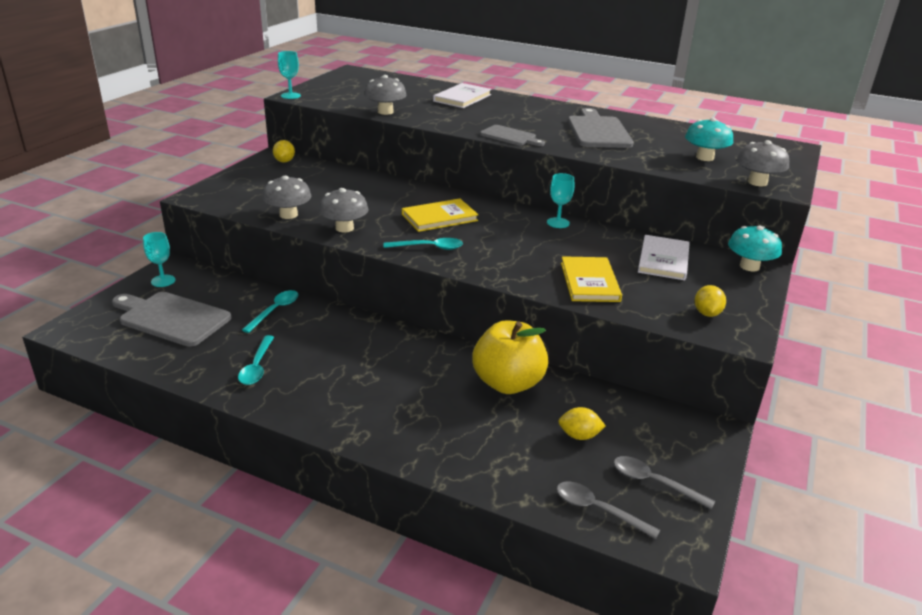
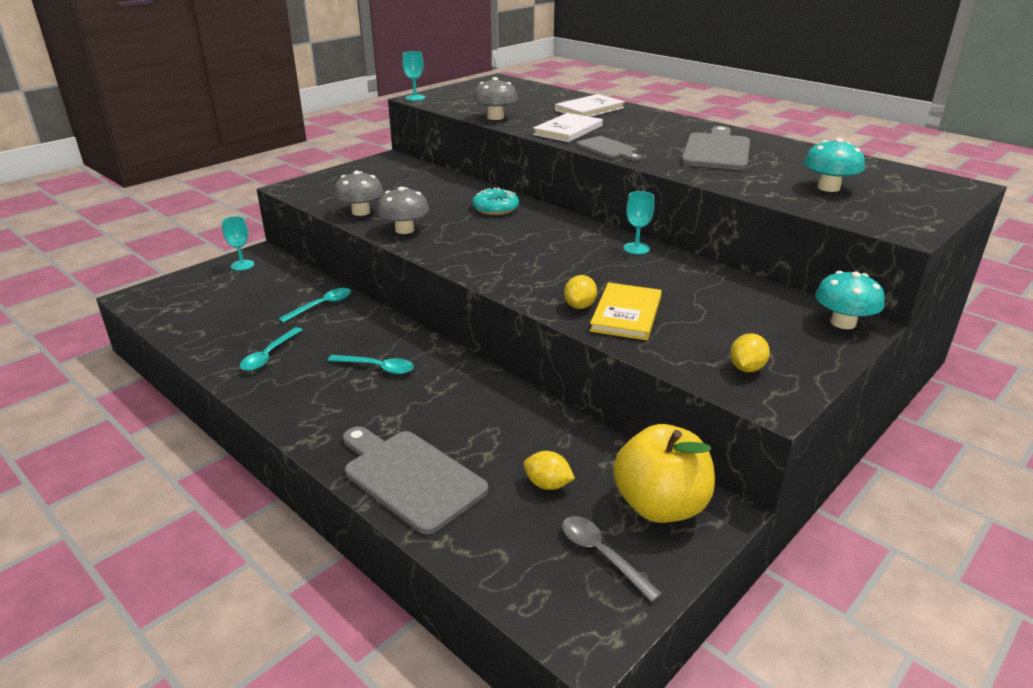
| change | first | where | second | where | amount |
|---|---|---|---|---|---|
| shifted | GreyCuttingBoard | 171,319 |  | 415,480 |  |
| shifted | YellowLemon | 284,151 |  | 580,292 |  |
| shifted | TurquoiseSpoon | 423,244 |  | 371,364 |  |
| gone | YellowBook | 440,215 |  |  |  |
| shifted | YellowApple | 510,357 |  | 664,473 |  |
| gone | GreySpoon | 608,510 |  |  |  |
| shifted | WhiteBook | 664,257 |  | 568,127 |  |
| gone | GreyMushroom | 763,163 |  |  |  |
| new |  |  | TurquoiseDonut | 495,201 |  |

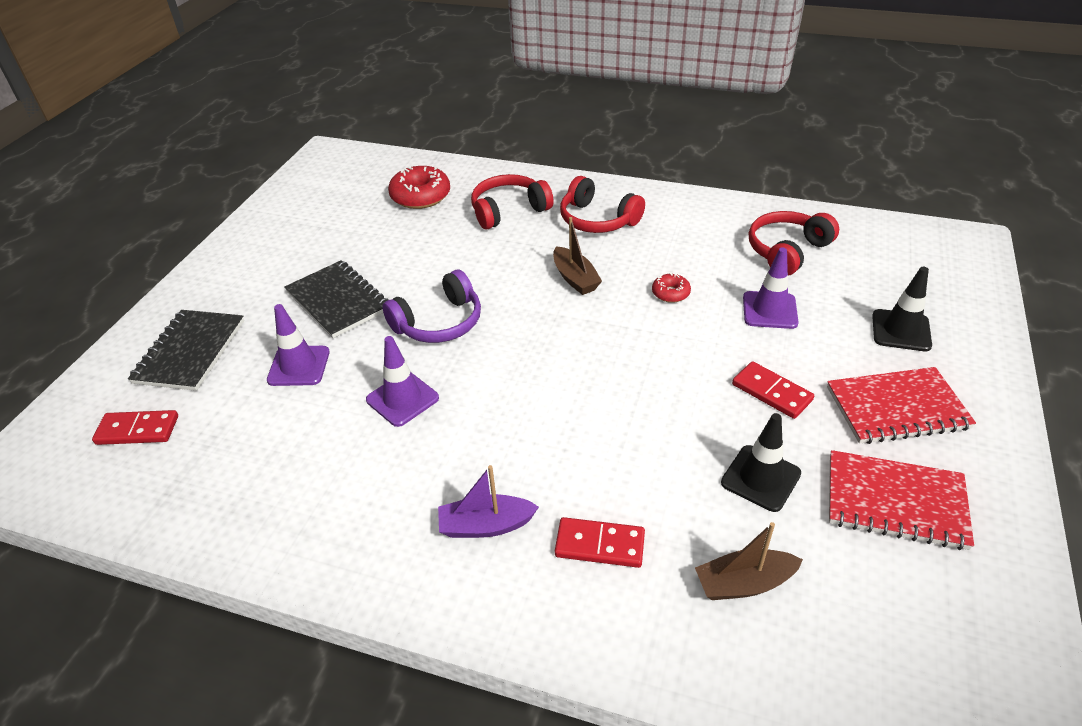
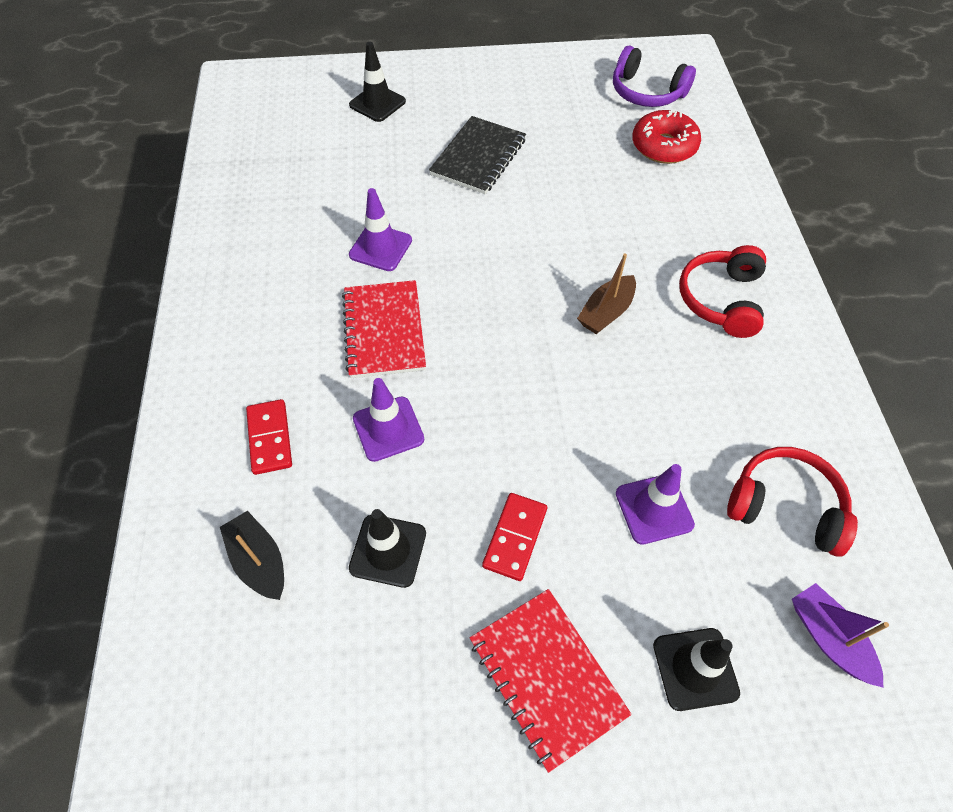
| change | first | where | second | where | amount |
|---|---|---|---|---|---|
| gone | RedDomino | 135,427 |  |  |  |
| swapped | BlackNotebook | 186,350 | BlackTrafficCone | 377,82 |  |
| shifted | PurpleTrafficCone | 298,345 |  | 388,420 |  |
| shifted | PurpleHeadphones | 432,306 |  | 654,76 |  |
| shifted | PurpleBoat | 488,501 |  | 840,635 |  |
| gone | RedHeadphones | 512,201 |  |  |  |
| gone | RedDonut | 671,288 |  |  |  |
| repainted | BrownBoat | 749,561 | BlackBoat | 252,555 |  |
| shifted | RedNotebook | 901,500 |  | 384,329 |  |

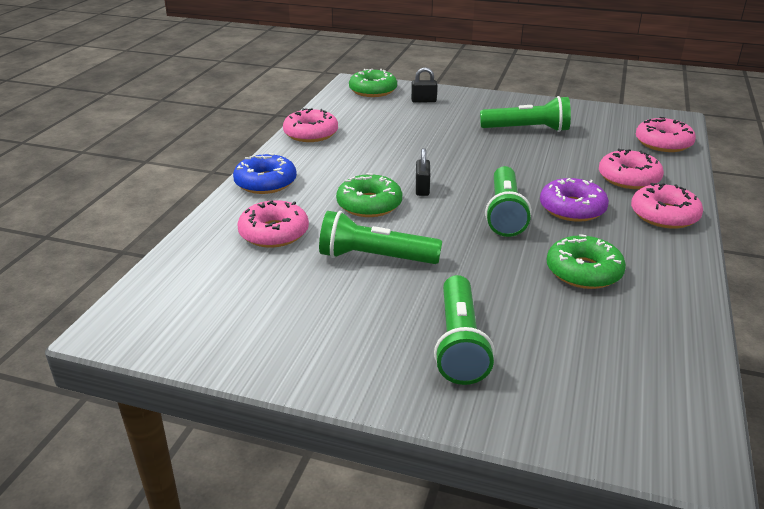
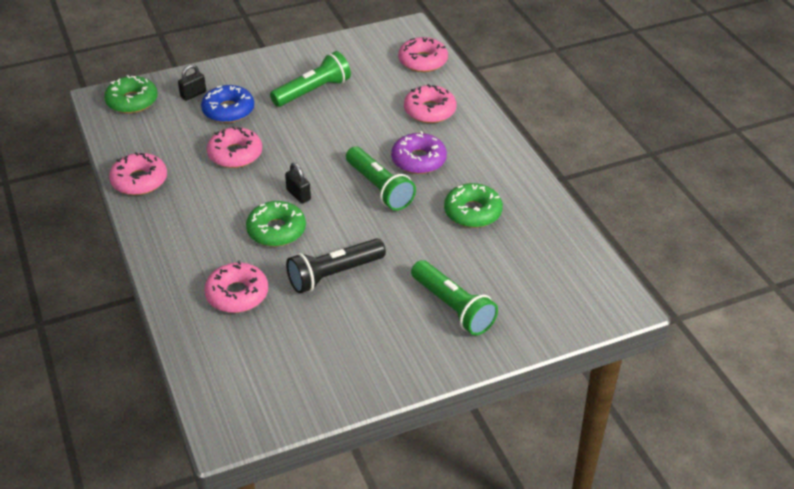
| change | first | where | second | where | amount |
|---|---|---|---|---|---|
| shifted | BlueDonut | 265,173 |  | 227,104 |  |
| repainted | GreenFlashlight | 380,237 | BlackFlashlight | 336,266 |  |
| shifted | PinkDonut | 667,206 |  | 234,147 |  |

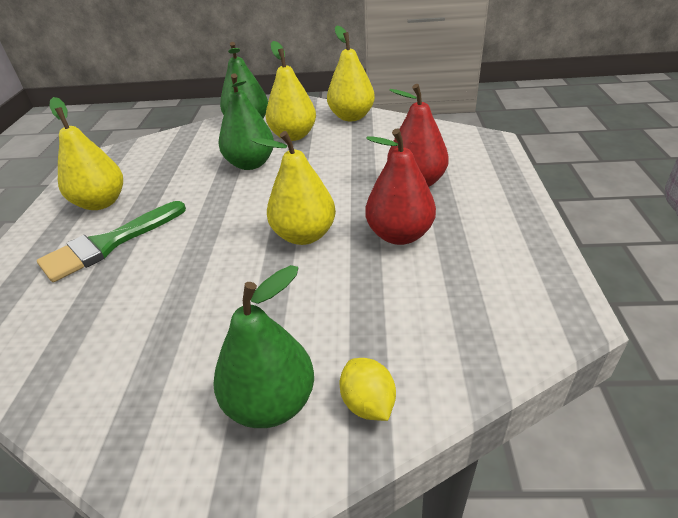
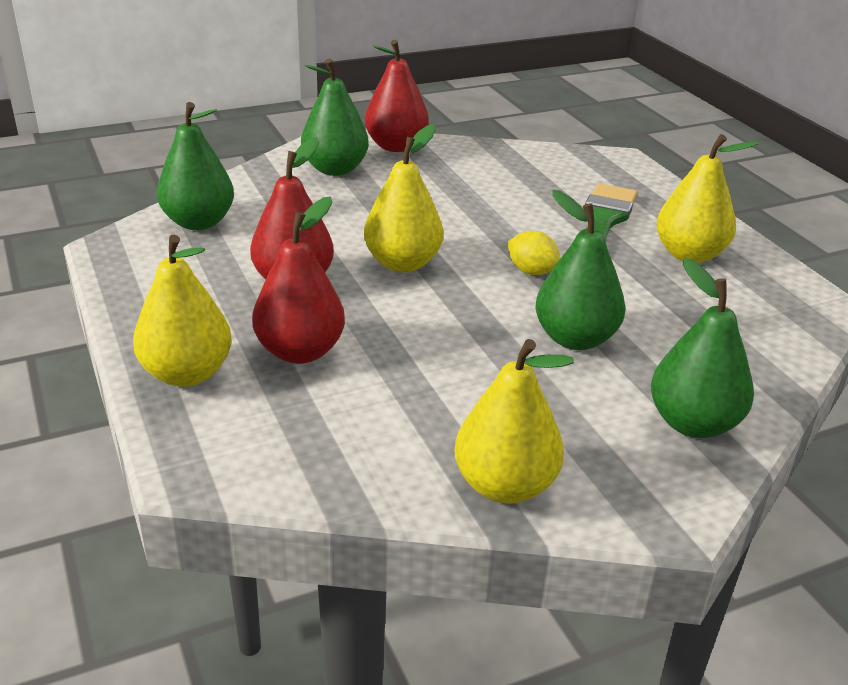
| change | first | where | second | where | amount |
|---|---|---|---|---|---|
| shifted | YellowPear | 290,91 |  | 182,311 |  |
| shifted | YellowLemon | 368,389 |  | 534,253 |  |
| new |  |  | GreenPear | 195,166 |  |
| new |  |  | RedPear | 397,96 |  |

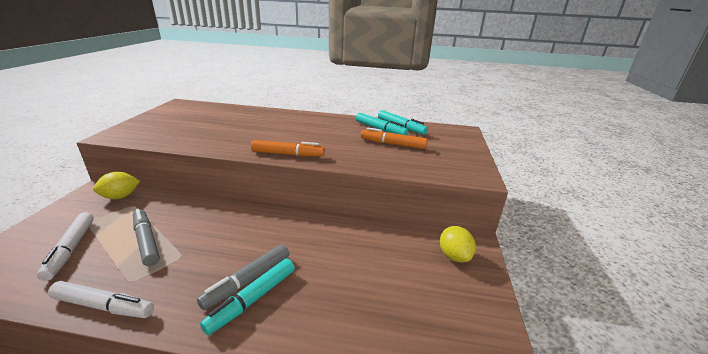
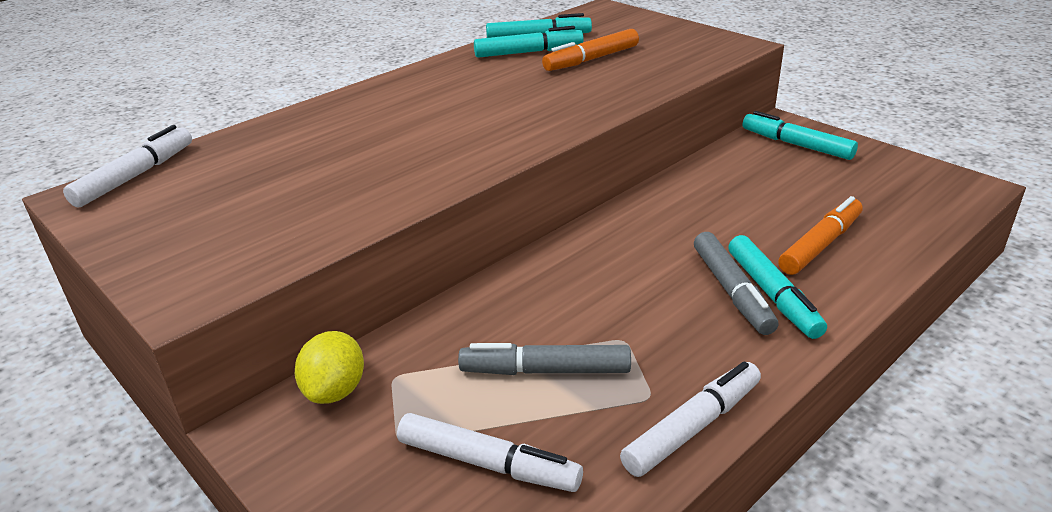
| change | first | where | second | where | amount |
|---|---|---|---|---|---|
| shifted | OrangeMarker | 288,148 |  | 820,235 |  |
| swapped | YellowLemon | 458,244 | TurquoiseMarker | 800,135 |  |
| new |  |  | WhiteMarker | 127,166 |  |

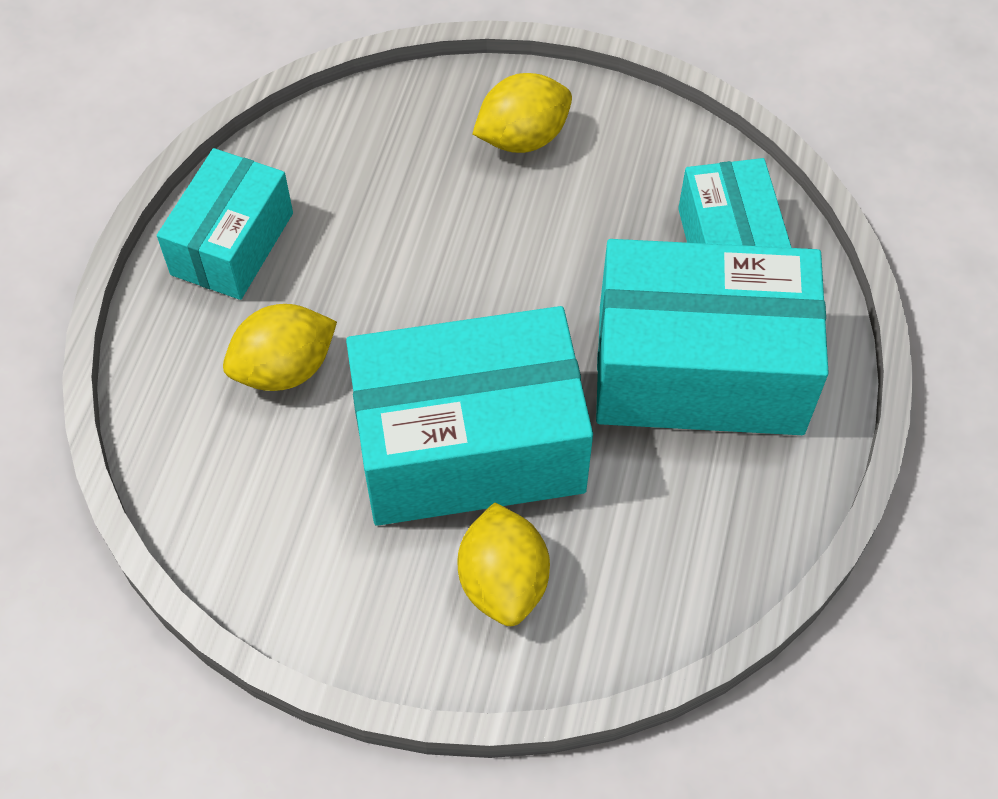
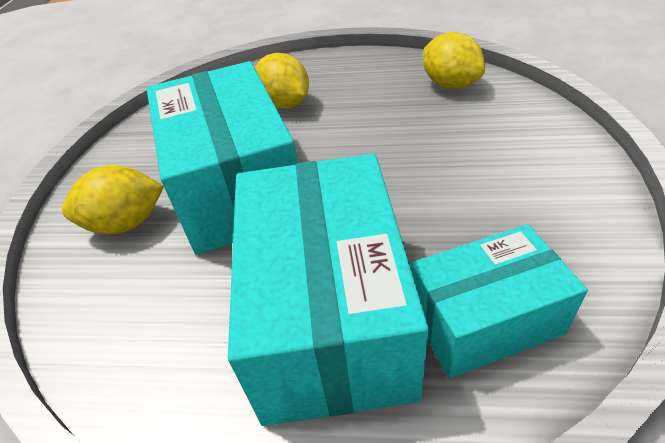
| change | first | where | second | where | amount |
|---|---|---|---|---|---|
| gone | TurquoiseBox | 225,224 |  |  |  |
| shifted | YellowLemon | 522,113 |  | 454,60 |  |

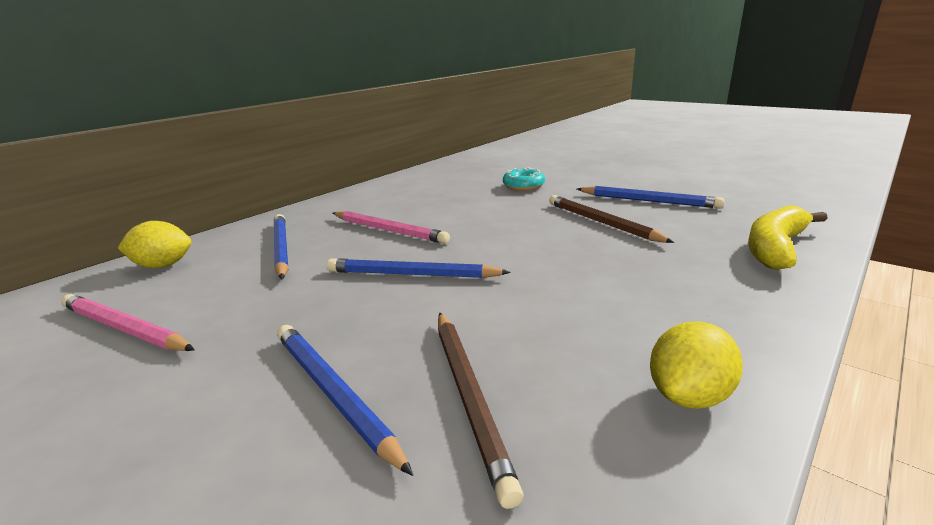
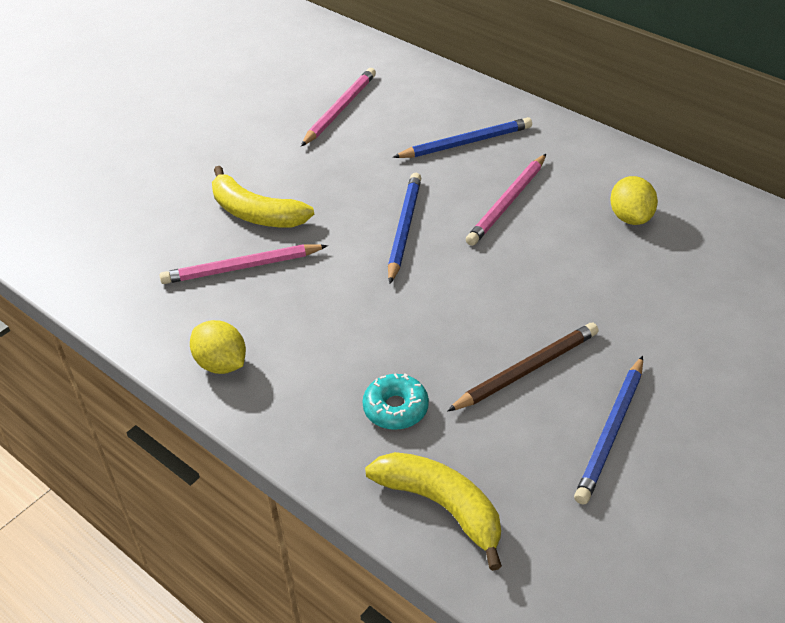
| change | first | where | second | where | amount |
|---|---|---|---|---|---|
| shifted | YellowLemon | 154,244 |  | 634,200 |  |
| swapped | BluePencil | 345,400 | YellowBanana | 263,197 |  |
| repainted | BrownPencil | 480,411 | PinkPencil | 244,264 |  |
| shifted | TurquoiseDonut | 524,179 |  | 395,401 |  |

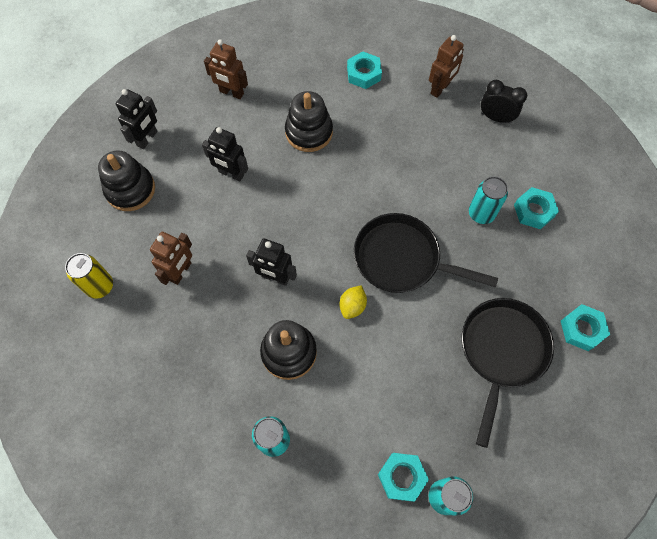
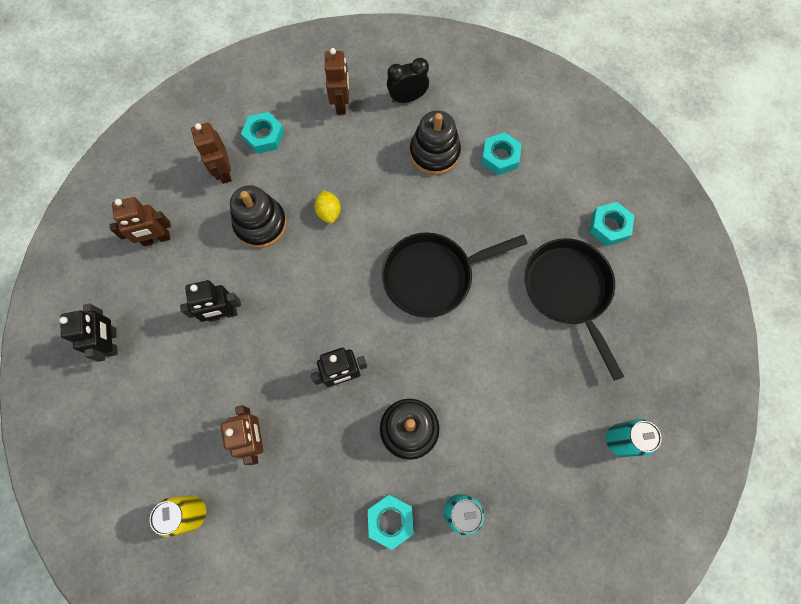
| change | first | where | second | where | amount |
|---|---|---|---|---|---|
| shifted | BlackStackingToy | 126,180 |  | 435,142 |  |
| shifted | YellowLemon | 353,302 |  | 327,207 |  |
| shifted | TurquoiseNut | 403,477 |  | 391,522 |  |
| gone | TurquoiseCan | 488,200 |  |  |  |
| new |  |  | BrownRobot | 211,153 |  |

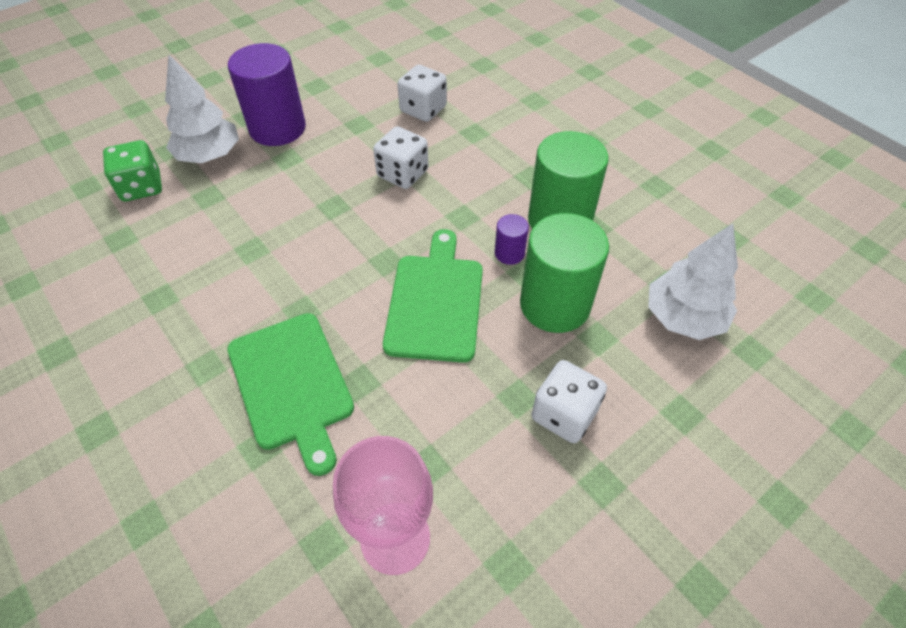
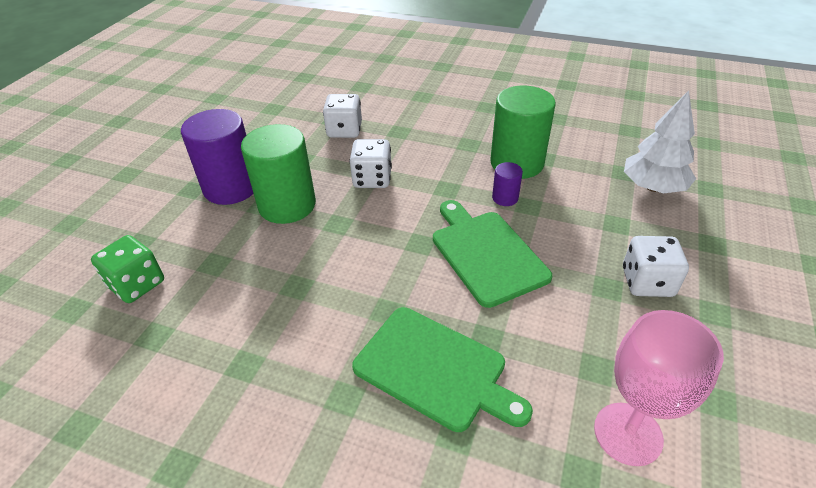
| change | first | where | second | where | amount |
|---|---|---|---|---|---|
| gone | WhiteTree | 202,109 |  |  |  |
| shifted | GreenCylinder | 564,273 |  | 278,174 |  |

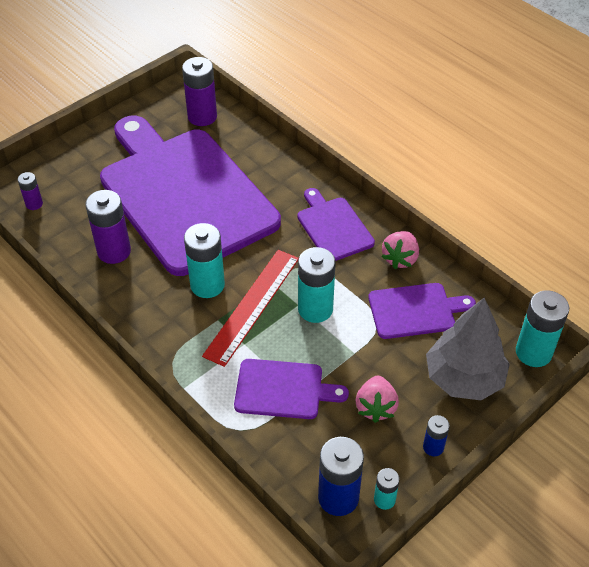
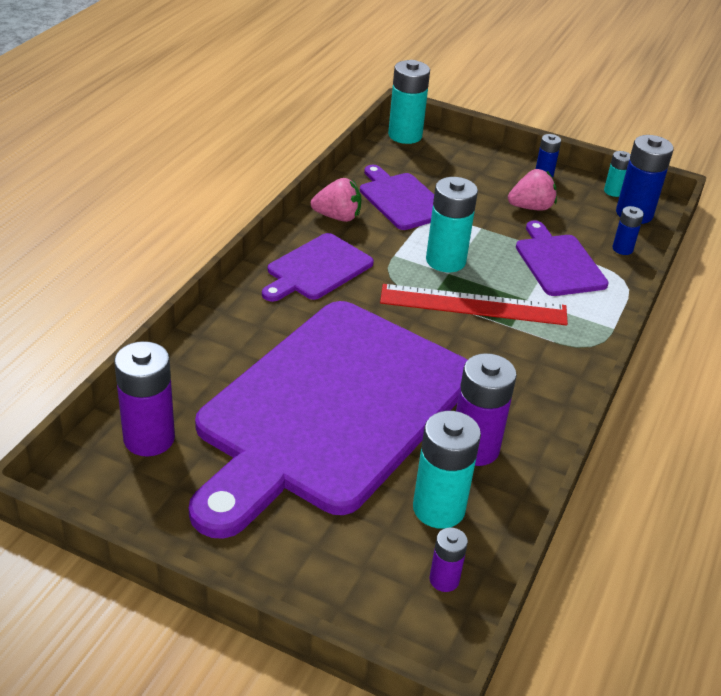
| change | first | where | second | where | amount |
|---|---|---|---|---|---|
| shifted | TurquoiseBattery | 204,260 |  | 447,470 |  |
| gone | GreyTree | 468,349 |  |  |  |
| new |  |  | BlueBattery | 628,230 |  |

